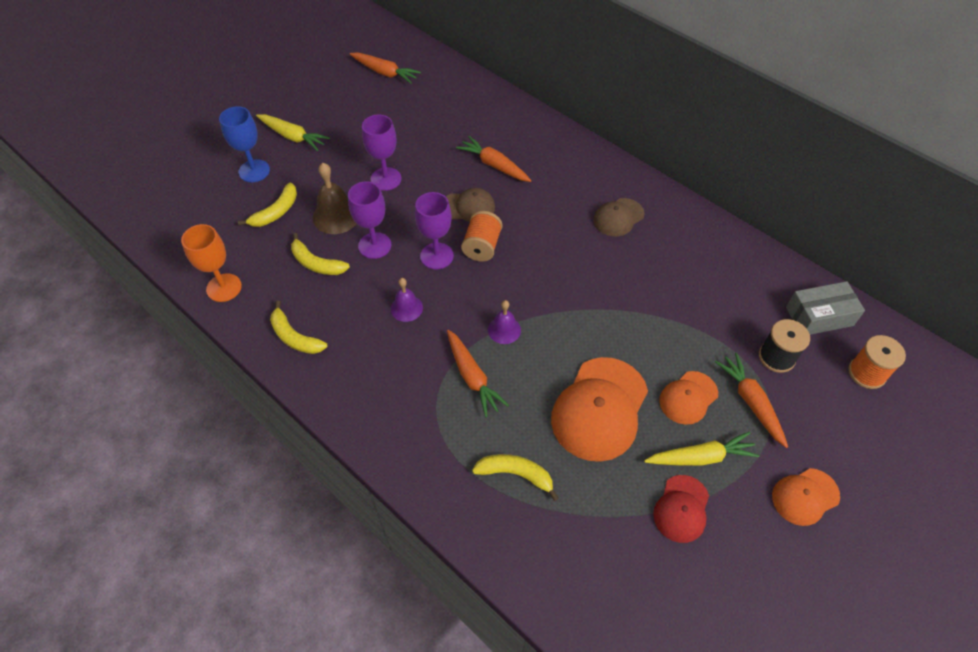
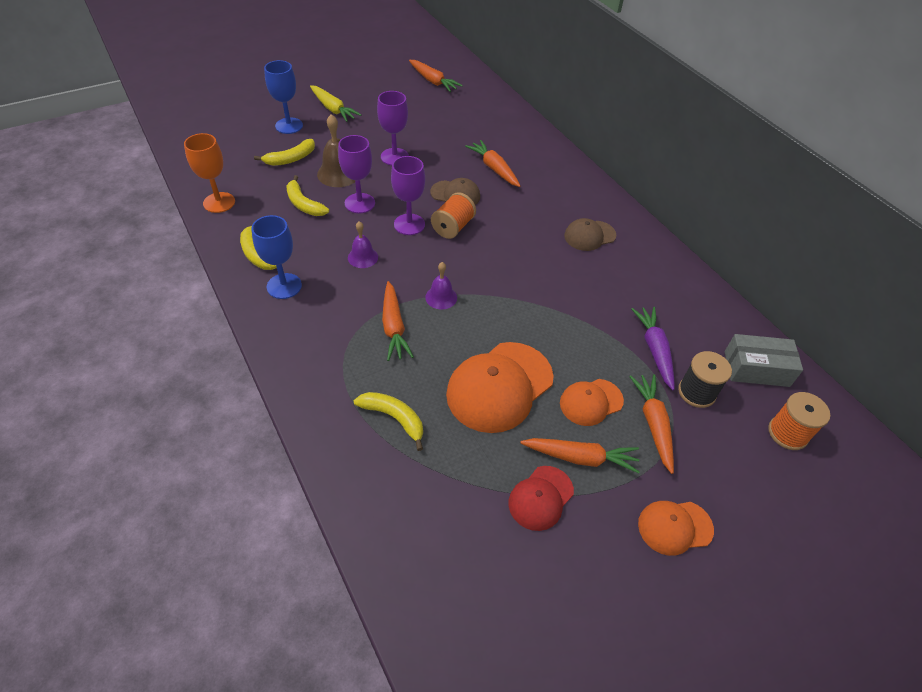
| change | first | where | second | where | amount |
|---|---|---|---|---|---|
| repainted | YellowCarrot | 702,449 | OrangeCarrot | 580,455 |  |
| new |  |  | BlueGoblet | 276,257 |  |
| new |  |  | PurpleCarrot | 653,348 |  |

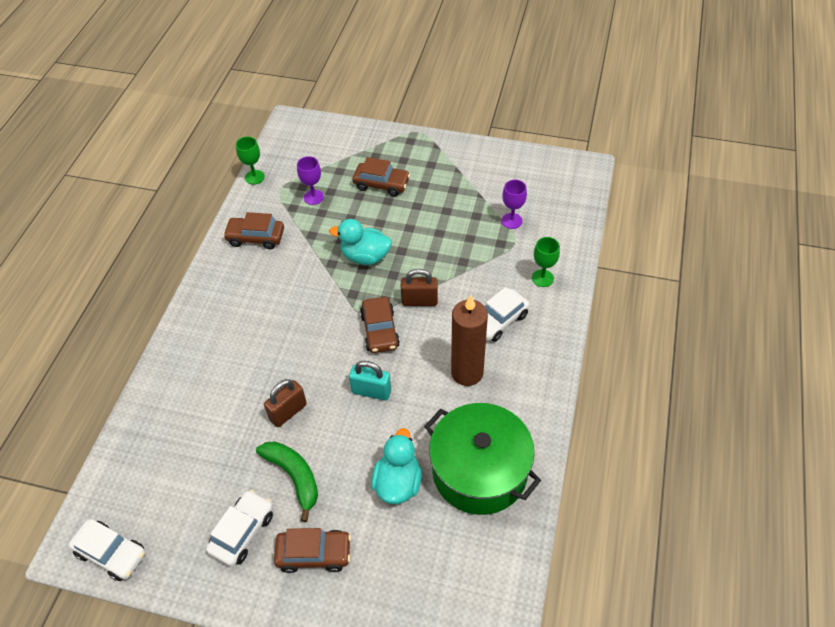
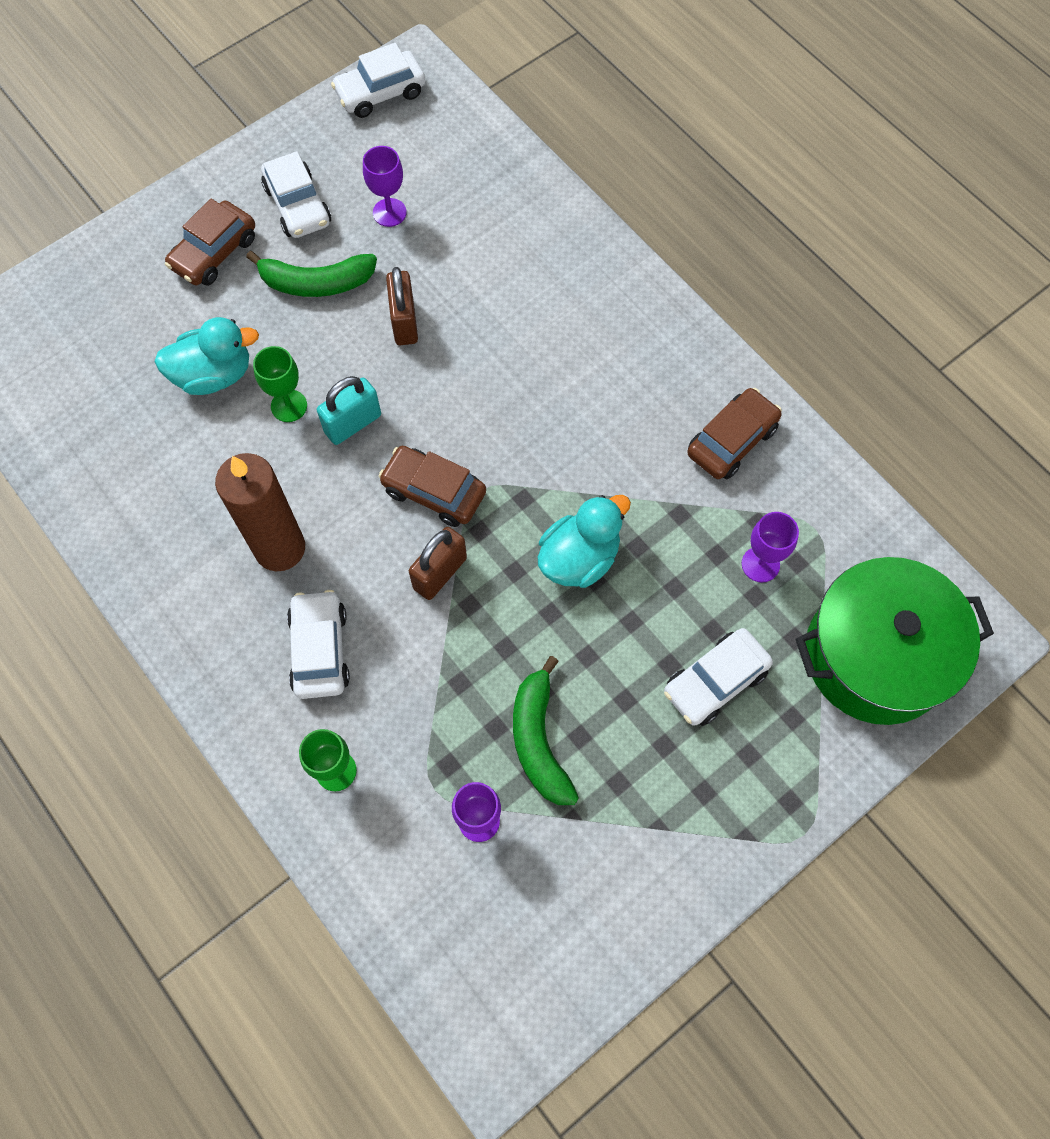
| change | first | where | second | where | amount |
|---|---|---|---|---|---|
| shifted | GreenGoblet | 250,160 |  | 280,384 |  |
| repainted | BrownCar | 381,177 | WhiteCar | 718,677 |  |
| rotated | TurquoiseDuck | 396,466 |  | 206,356 | 60 degrees counterclockwise |
| shifted | GreenPot | 482,459 |  | 895,641 |  |
| new |  |  | PurpleGoblet | 385,186 |  |
| new |  |  | GreenBanana | 546,730 |  |

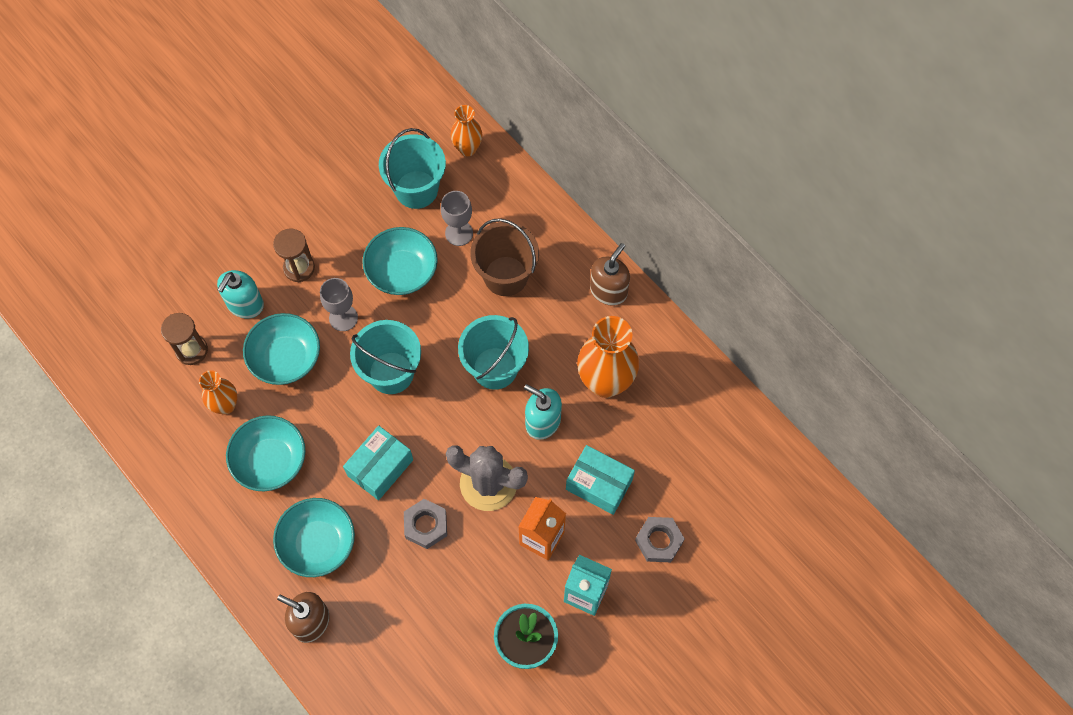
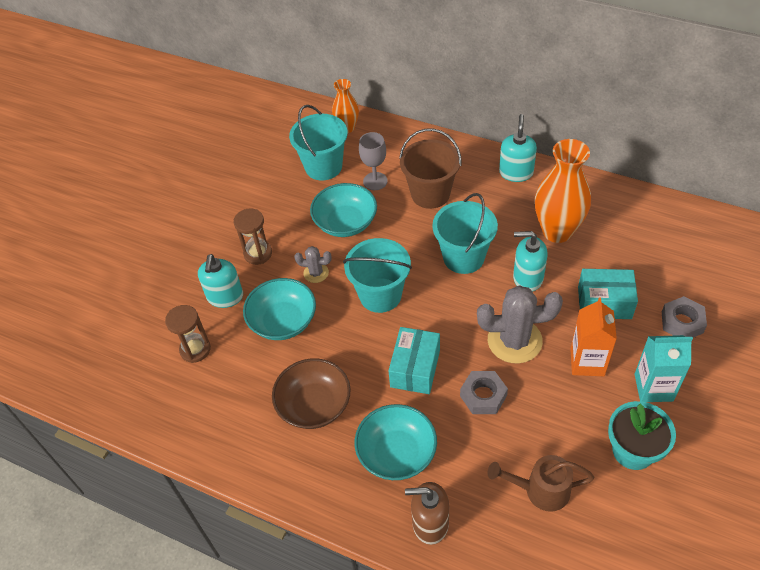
| change | first | where | second | where | amount |
|---|---|---|---|---|---|
| gone | OrangeVase | 218,392 |  |  |  |
| repainted | TurquoiseBowl | 266,453 | BrownBowl | 311,393 |  |
| swapped | GreyGoblet | 339,304 | GreyCactus | 313,264 |  |
| repainted | BrownSoapDispenser | 610,274 | TurquoiseSoapDispenser | 518,148 |  |
| new |  |  | BrownWateringCan | 541,483 |  |

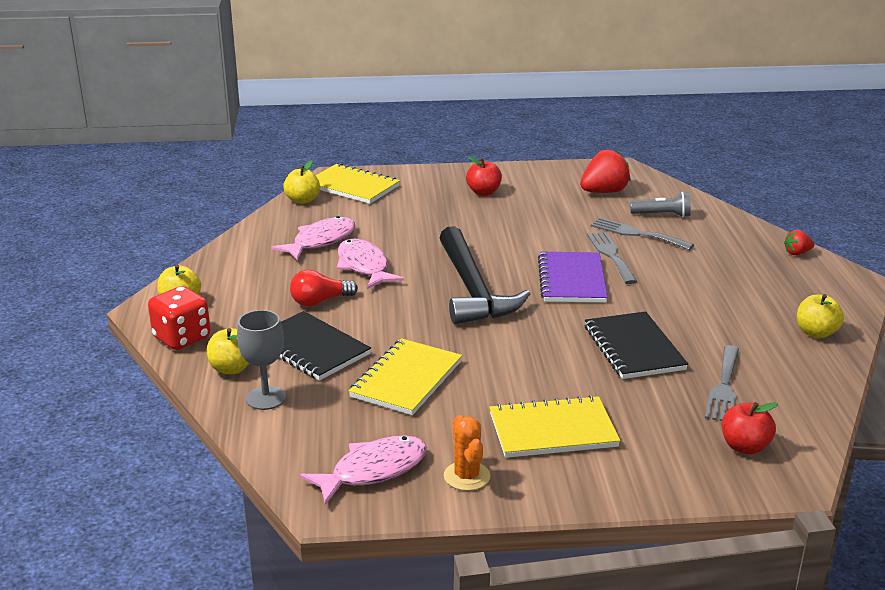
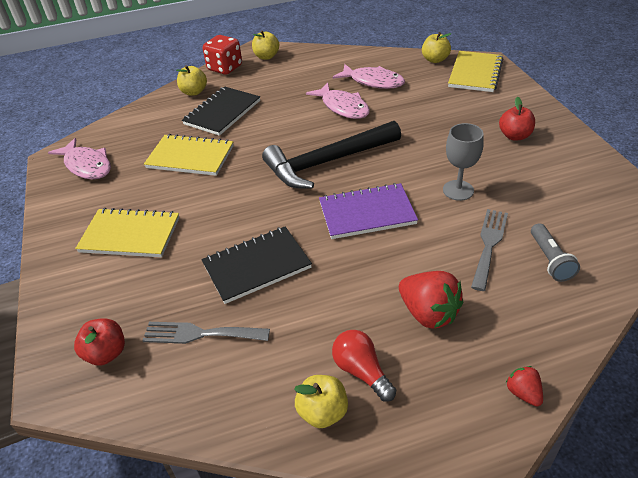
| change | first | where | second | where | amount |
|---|---|---|---|---|---|
| shifted | GreyGoblet | 261,360 |  | 463,162 |  |
| shifted | RedLightBulb | 324,288 |  | 364,365 |  |
| rotated | PinkFish | 370,264 |  | 338,100 | 90 degrees clockwise |
| gone | OrangeCactus | 467,453 |  |  |  |
| rotated | YellowNotebook | 554,426 |  | 127,232 | 60 degrees counterclockwise |
| shifted | RedStrawberry | 605,171 |  | 431,300 |  |
| gone | GreyFork | 612,258 |  |  |  |

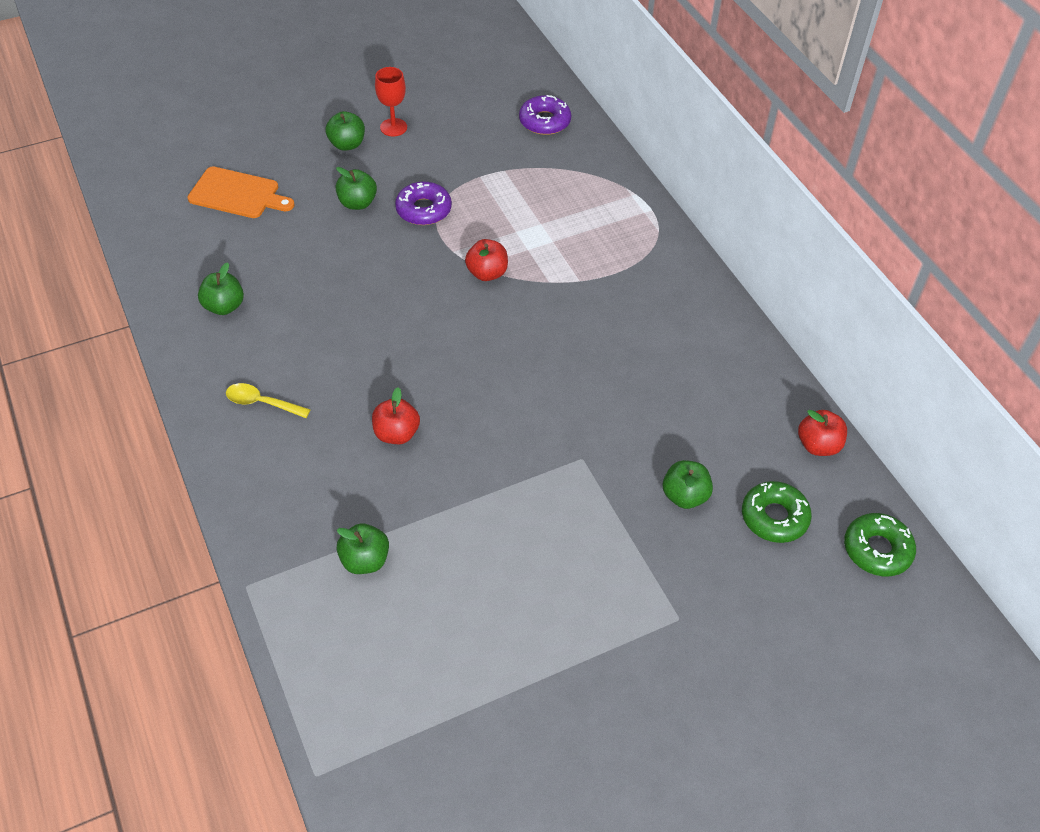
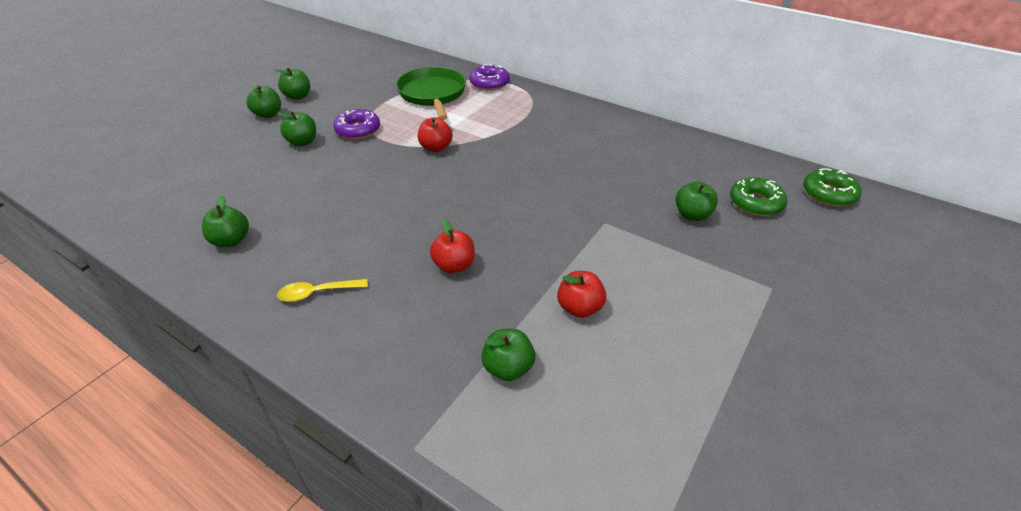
| change | first | where | second | where | amount |
|---|---|---|---|---|---|
| gone | OrangeCuttingBoard | 241,192 |  |  |  |
| swapped | RedGoblet | 391,102 | GreenApple | 293,84 |  |
| shifted | PurpleDonut | 545,115 |  | 490,77 |  |
| shifted | RedApple | 822,433 |  | 581,294 |  |
| new |  |  | GreenPan | 431,93 |  |

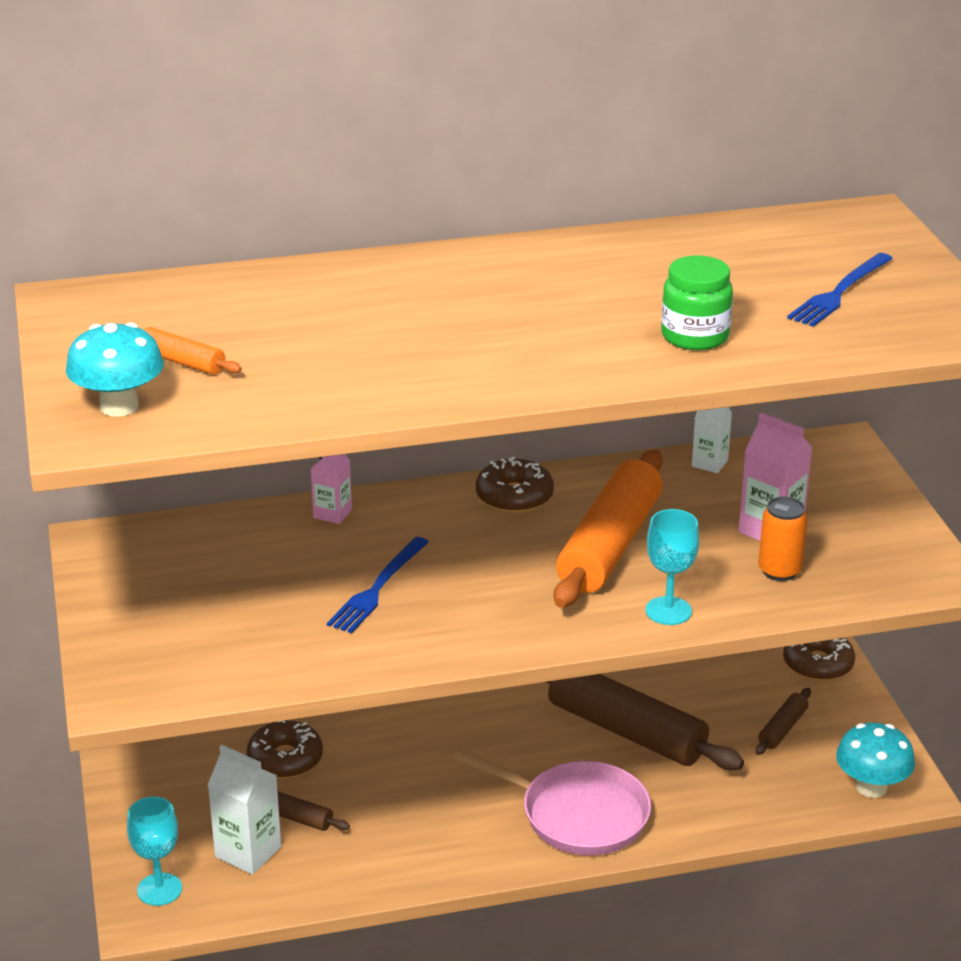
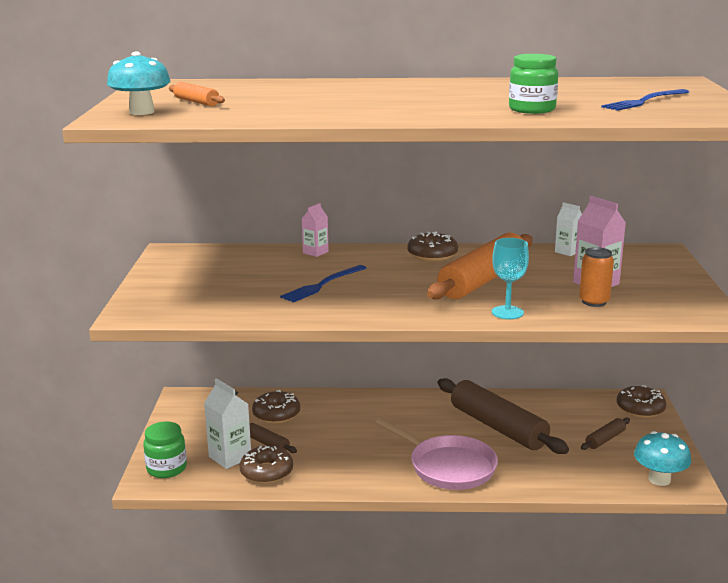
| change | first | where | second | where | amount |
|---|---|---|---|---|---|
| swapped | TurquoiseGoblet | 154,851 | GreenJar | 165,450 |  |
| new |  |  | BrownDonut | 266,465 |  |

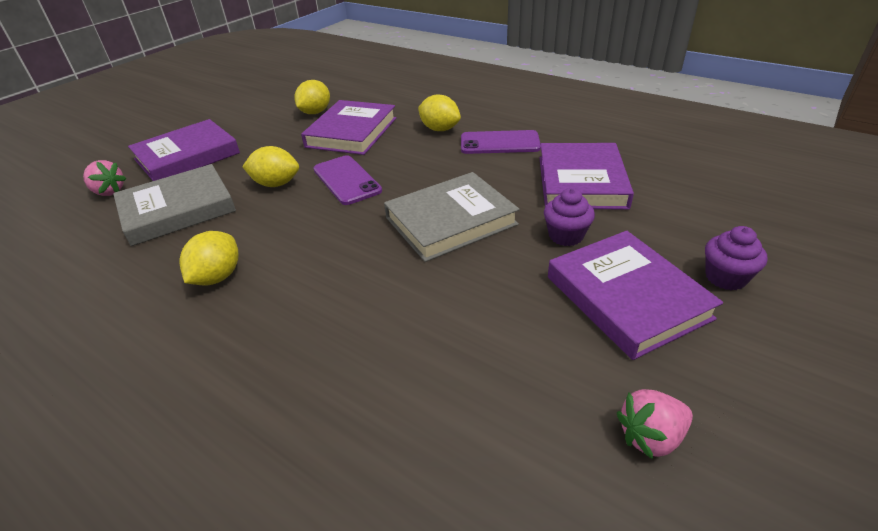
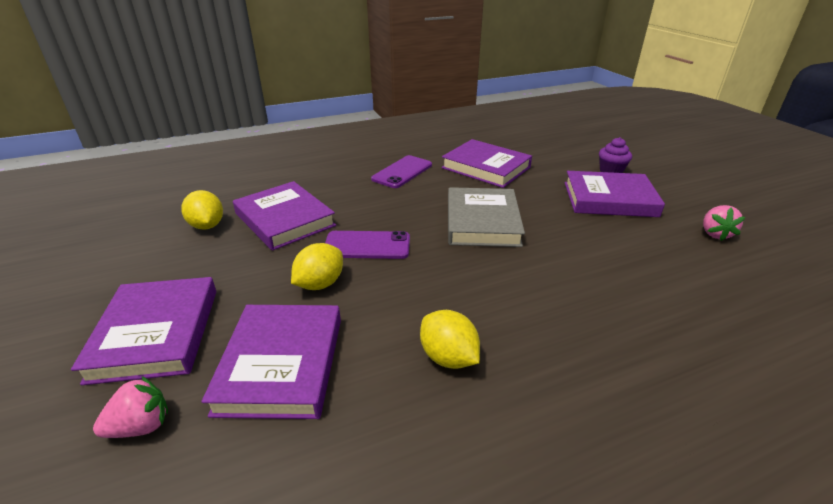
| change | first | where | second | where | amount |
|---|---|---|---|---|---|
| repainted | GreyBook | 174,205 | PurpleBook | 271,362 |  |
| gone | YellowLemon | 439,112 |  |  |  |
| gone | PurpleCupcake | 569,217 |  |  |  |

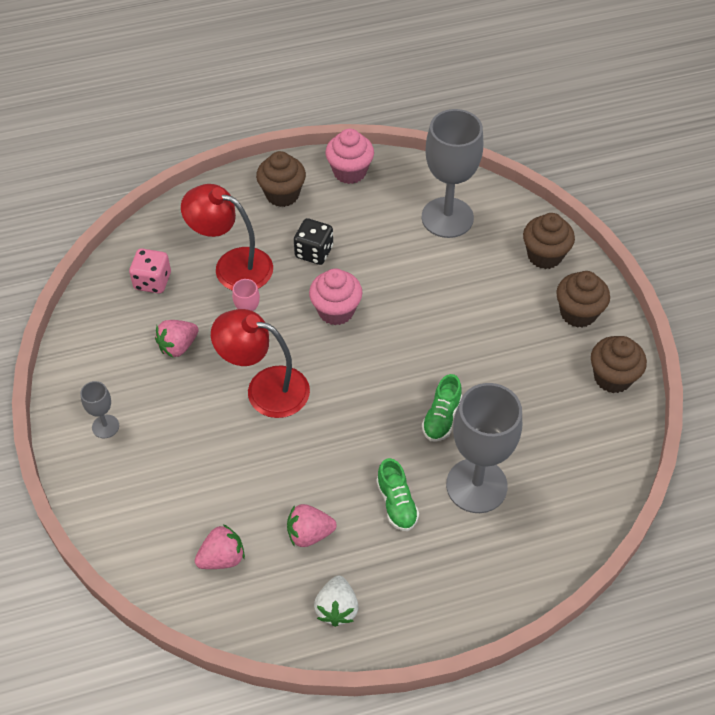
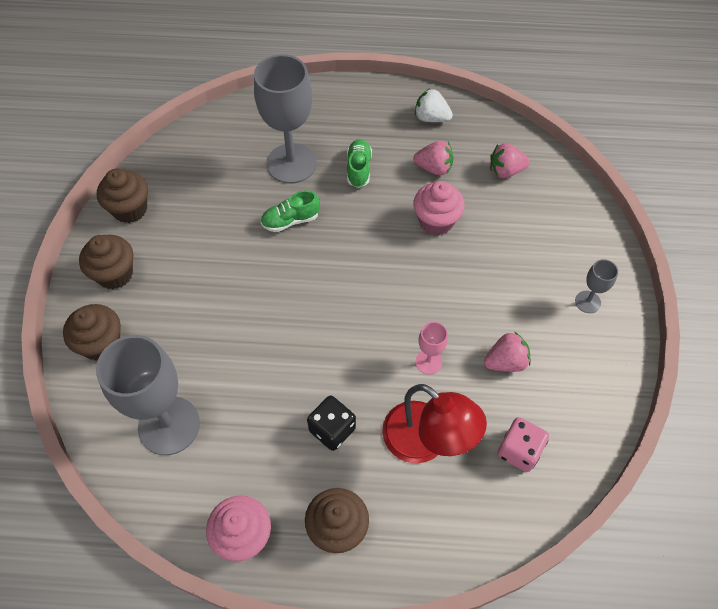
| change | first | where | second | where | amount |
|---|---|---|---|---|---|
| gone | RedLamp | 260,363 |  |  |  |
| shifted | PinkCupcake | 336,296 |  | 439,208 |  |
| rotated | WhiteStrawberry | 336,601 |  | 434,105 | 90 degrees counterclockwise |
| rotated | GreenShoe | 442,408 |  | 290,211 | 150 degrees counterclockwise |

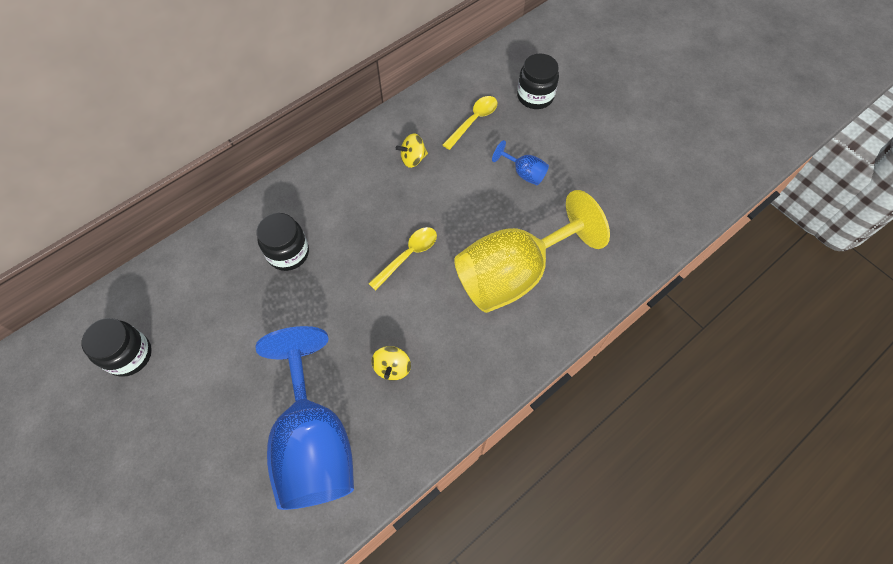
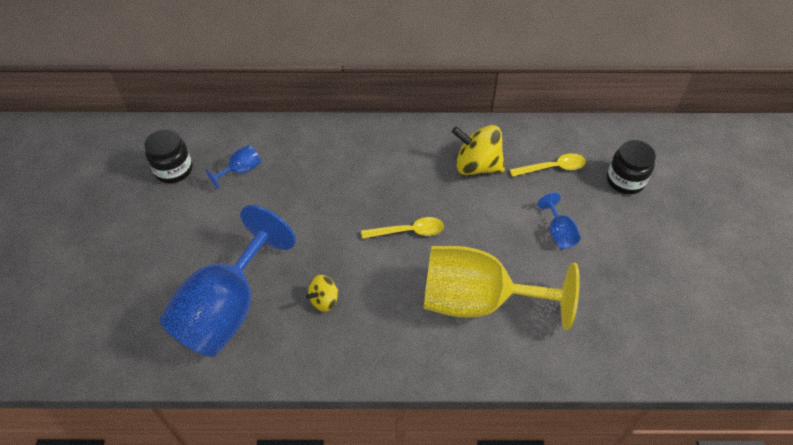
| change | first | where | second | where | amount |
|---|---|---|---|---|---|
| gone | BlackJar | 283,242 |  |  |  |
| scaled | YellowSpinningTop | 412,151 |  | 478,150 | x1.81 |
| new |  |  | BlueGoblet | 233,167 |  |

